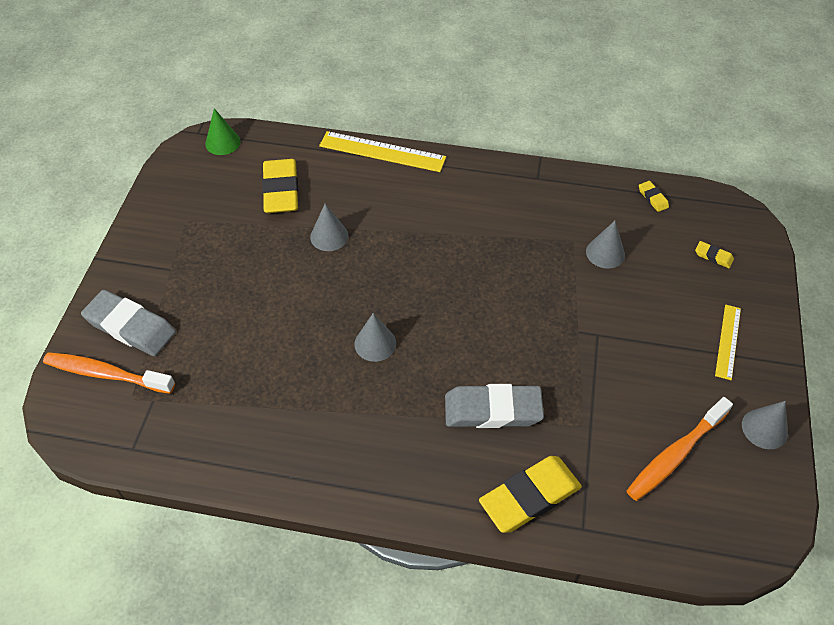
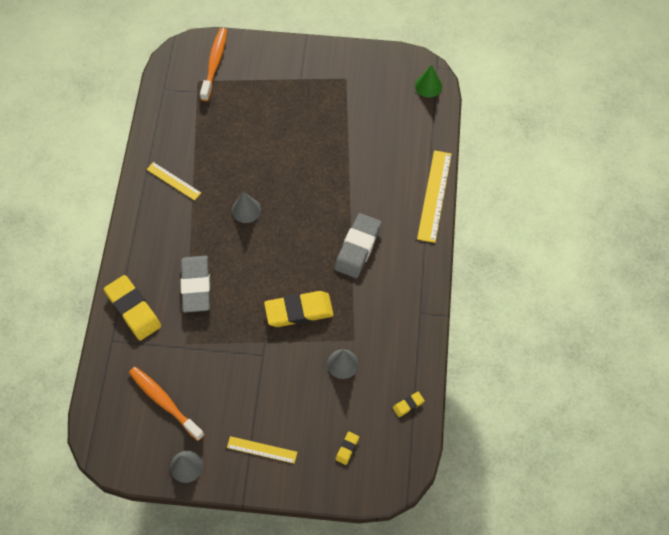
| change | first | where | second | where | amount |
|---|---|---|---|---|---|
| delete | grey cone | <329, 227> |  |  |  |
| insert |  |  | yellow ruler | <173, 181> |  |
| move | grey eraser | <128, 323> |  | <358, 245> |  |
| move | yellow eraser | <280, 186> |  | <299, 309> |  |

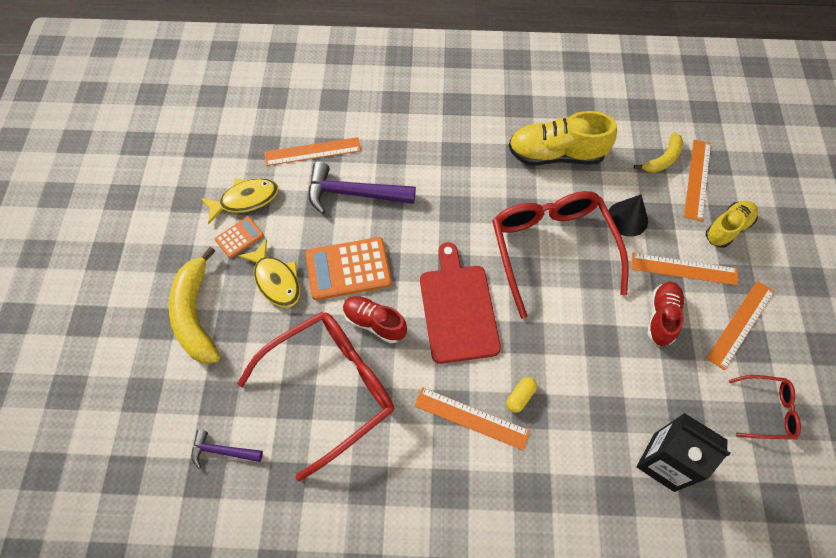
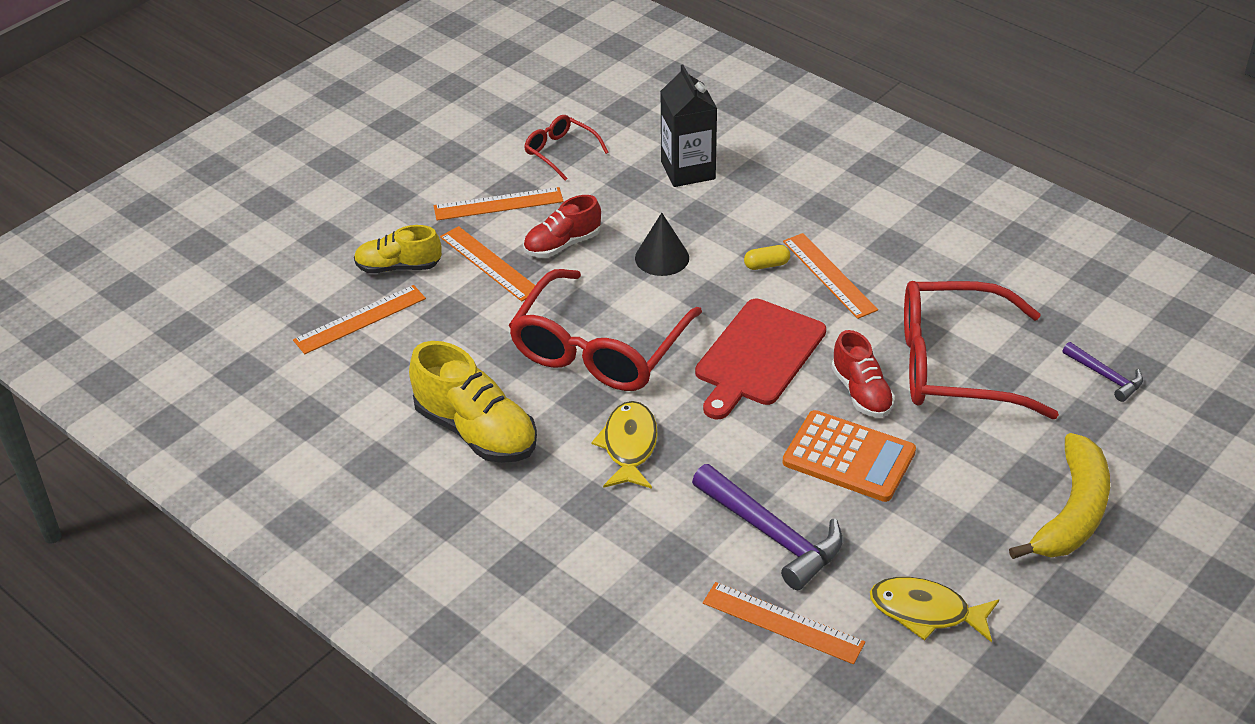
| change | first | where | second | where | amount |
|---|---|---|---|---|---|
| delete | orange calculator | <239, 237> |  |  |  |
| delete | yellow banana | <658, 152> |  |  |  |
| move | yellow fish | <269, 273> |  | <625, 445> |  |
| move | black cone | <628, 215> |  | <662, 244> |  |

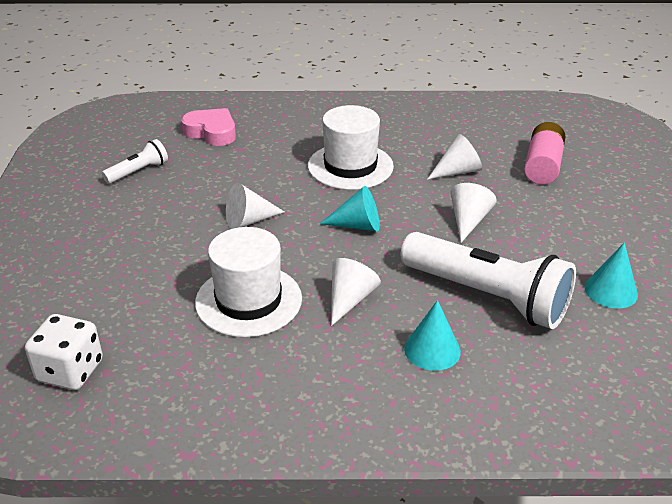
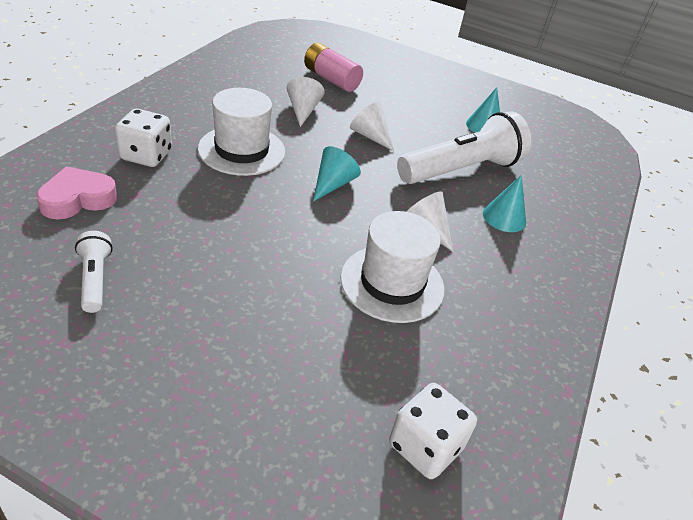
| change | first | where | second | where | amount |
|---|---|---|---|---|---|
| delete | white cone | <255, 206> |  |  |  |
| insert |  |  | white dice | <143, 138> |  |

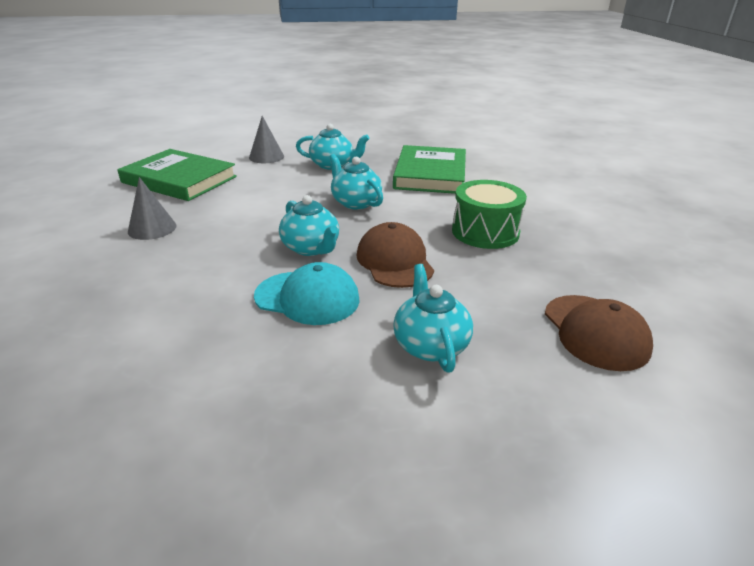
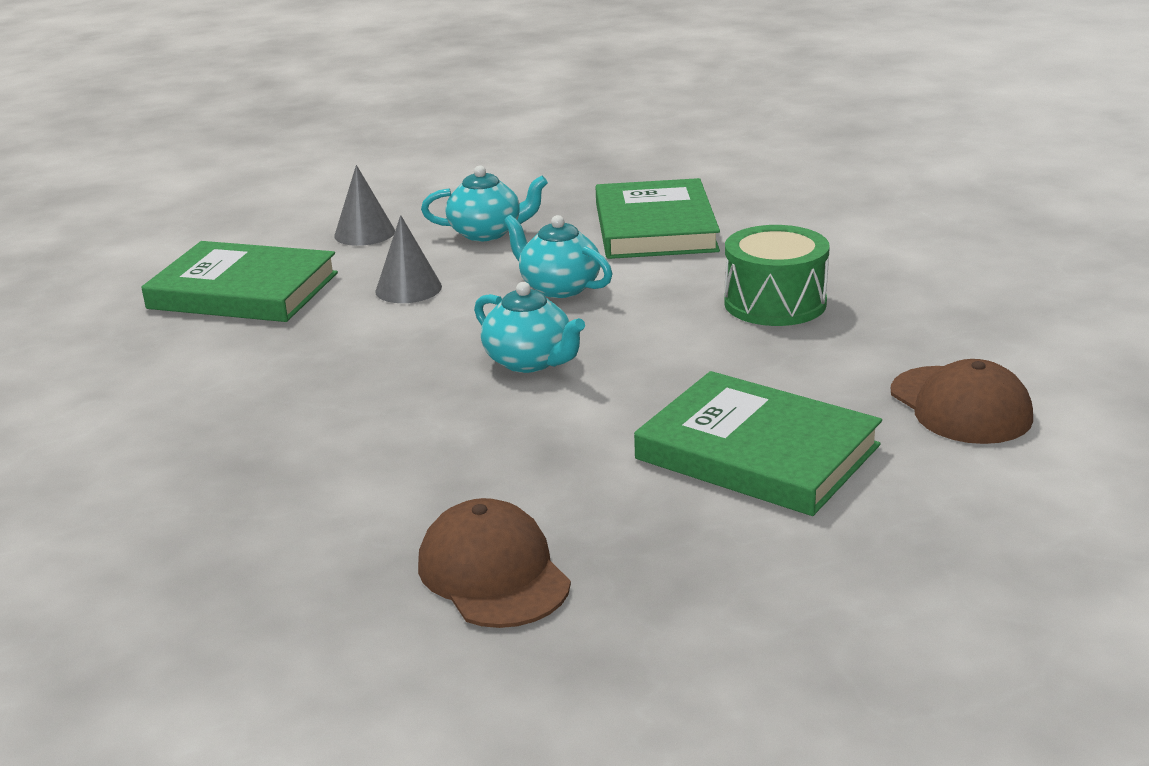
| change | first | where | second | where | amount |
|---|---|---|---|---|---|
| delete | turquoise cap | <307, 293> |  |  |  |
| move | grey cone | <152, 208> |  | <408, 259> |  |
| move | brown cap | <395, 255> |  | <494, 563> |  |
| replace | turquoise teapot | <433, 318> | green book | <758, 443> |  |

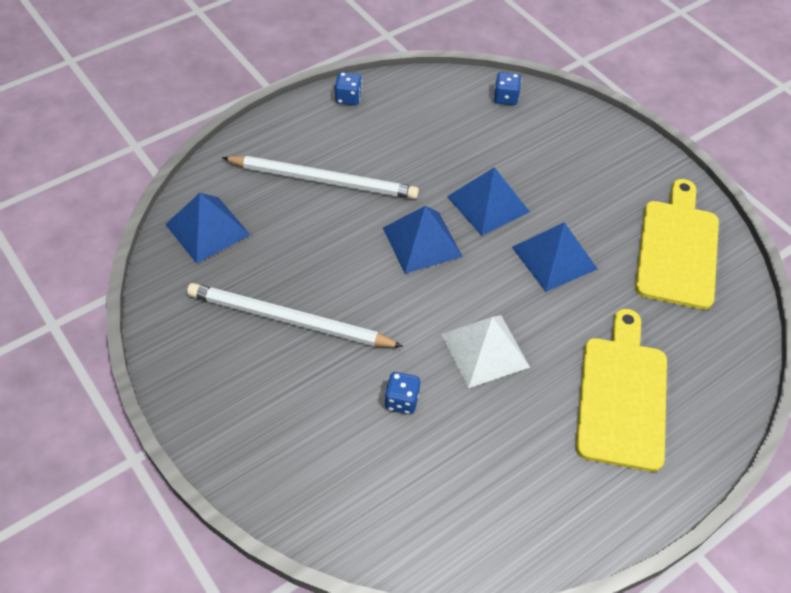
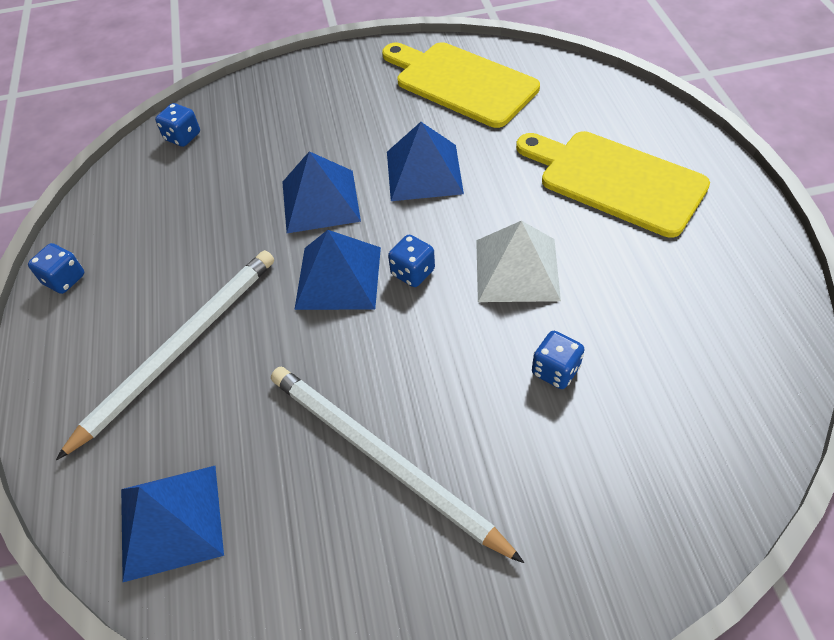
| change | first | where | second | where | amount |
|---|---|---|---|---|---|
| insert |  |  | blue dice | <411, 261> |  |
| rotate | white pencil | <295, 315> |  | <397, 465> | 90 degrees clockwise |

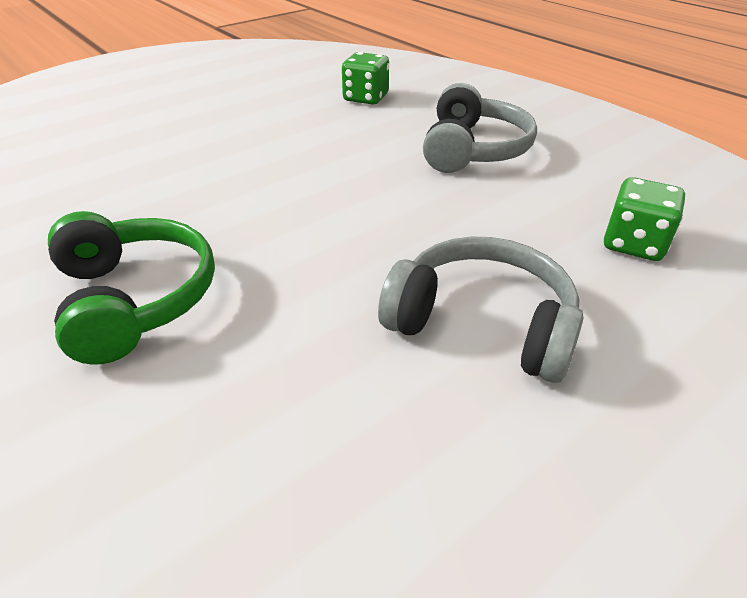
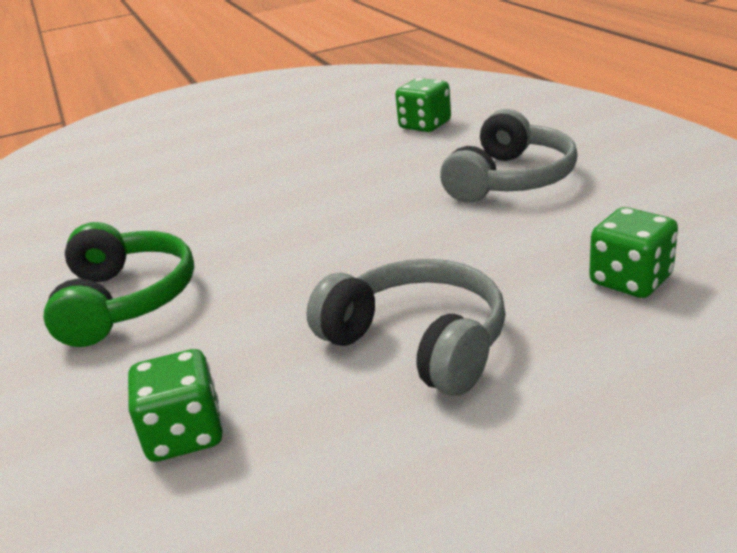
| change | first | where | second | where | amount |
|---|---|---|---|---|---|
| insert |  |  | green dice | <175, 405> |  |

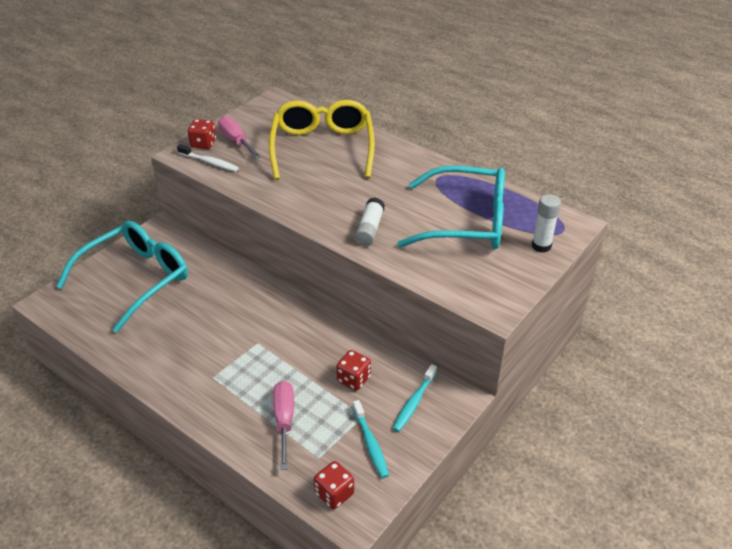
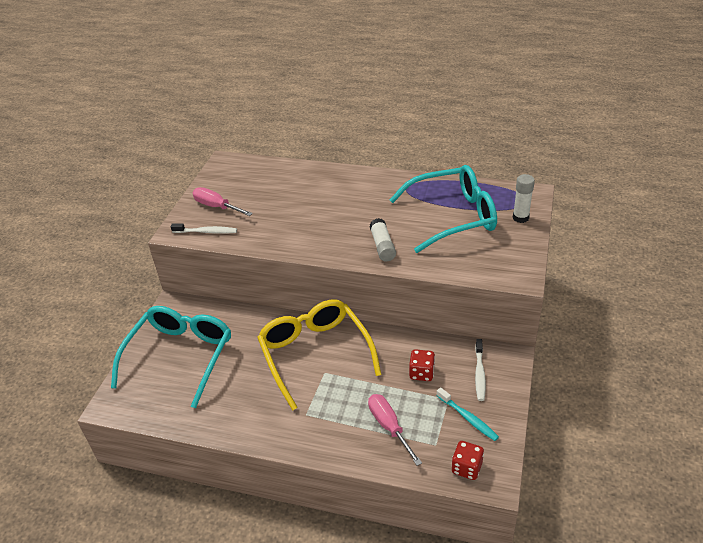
| change | first | where | second | where | amount |
|---|---|---|---|---|---|
| delete | red dice | <202, 134> |  |  |  |
| move | yellow glasses | <322, 140> |  | <319, 355> |  |
| recolor | turquoise toothbrush | <415, 398> | white toothbrush | <480, 370> |  |

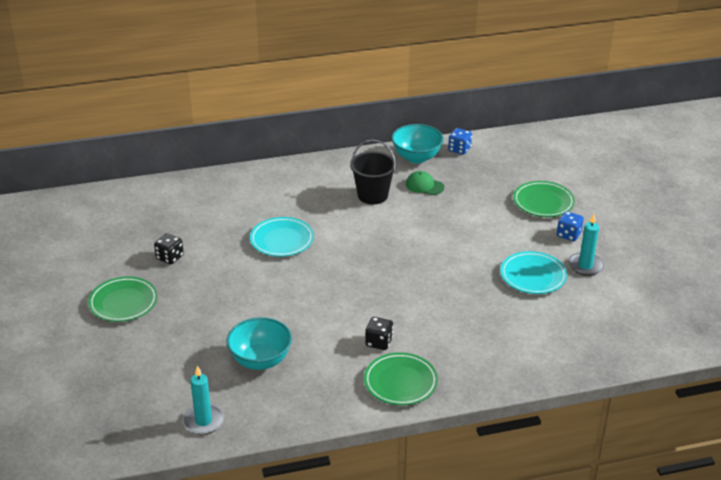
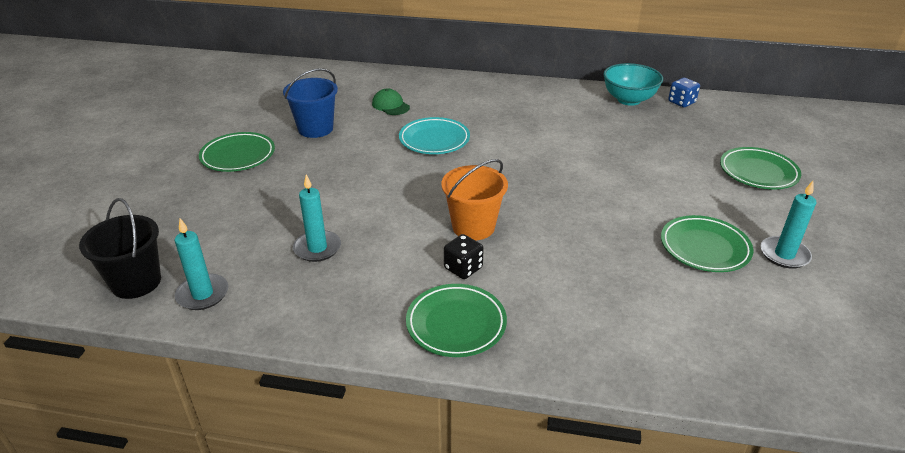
| change | first | where | second | where | amount |
|---|---|---|---|---|---|
| delete | blue dice | <570, 226> |  |  |  |
| insert |  |  | orange bucket | <474, 199> |  |
| move | black bucket | <373, 172> |  | <120, 248> |  |
| move | green cap | <425, 183> |  | <391, 102> |  |
| replace | black dice | <169, 248> | blue bucket | <310, 103> |  |
| replace | turquoise bowl | <259, 343> | turquoise candle | <317, 218> |  |
| recolor | turquoise plate | <533, 272> | green plate | <707, 243> |  |

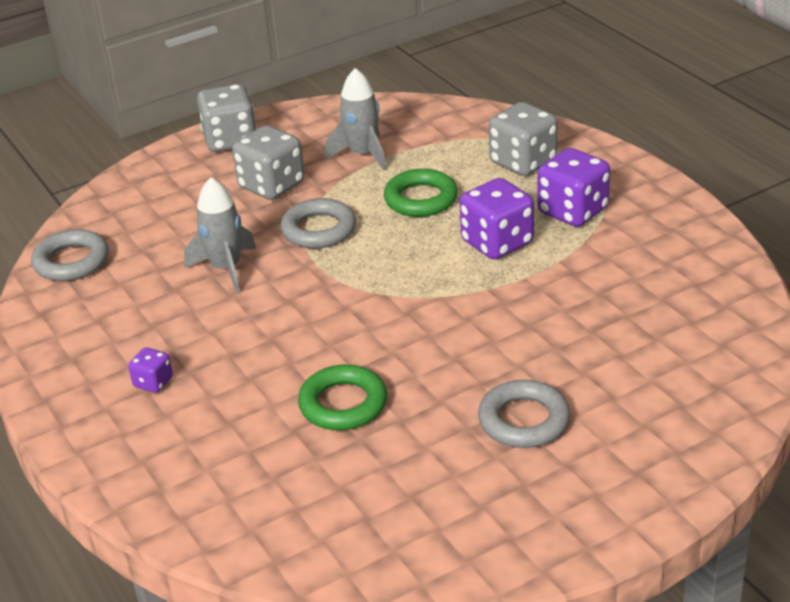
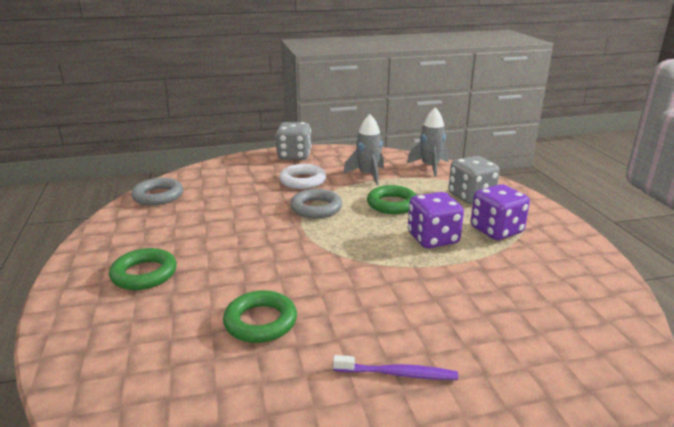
| change | first | where | second | where | amount |
|---|---|---|---|---|---|
| move | grey rocket | <220, 234> |  | <427, 142> |  |
| replace | purple dice | <150, 370> | green ring | <143, 269> |  |
| replace | grey dice | <268, 162> | white ring | <302, 176> |  |
| replace | grey ring | <524, 414> | purple toothbrush | <395, 367> |  |

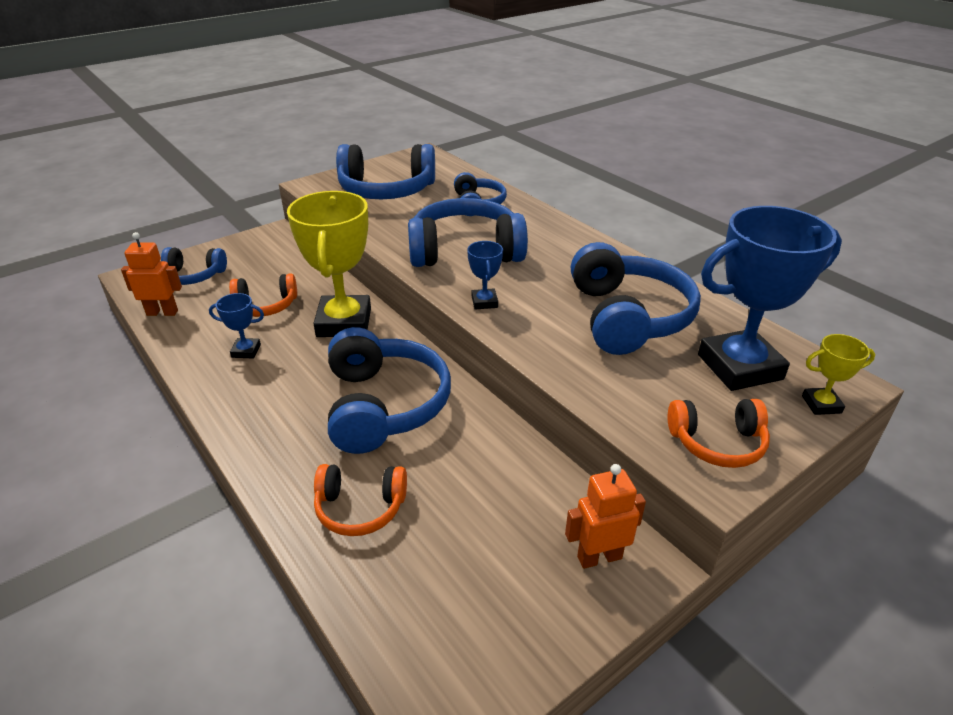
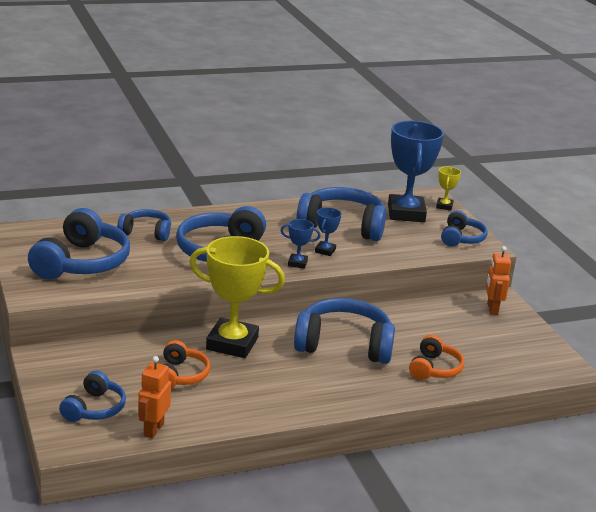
| change | first | where | second | where | amount |
|---|---|---|---|---|---|
| move | blue trophy | <236, 325> |  | <328, 231> |  |
| recolor | orange headphones | <719, 433> | blue headphones | <464, 228> |  |

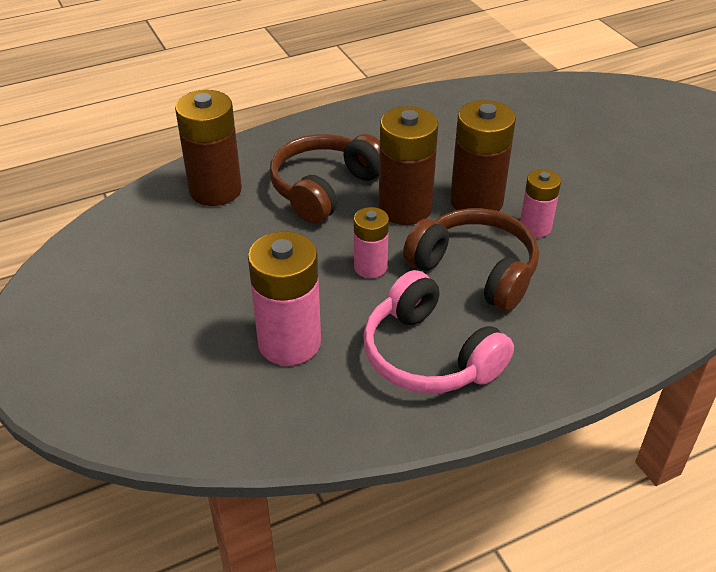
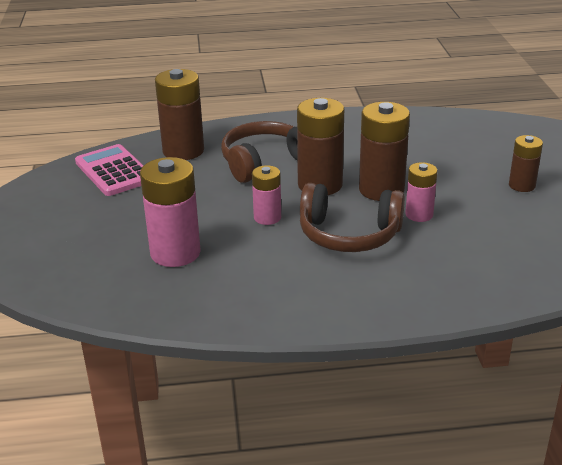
| change | first | where | second | where | amount |
|---|---|---|---|---|---|
| delete | pink headphones | <438, 332> |  |  |  |
| insert |  |  | pink calculator | <109, 170> |  |
| insert |  |  | brown battery | <526, 163> |  |
| rotate | brown headphones | <471, 260> |  | <352, 217> | 135 degrees clockwise |

